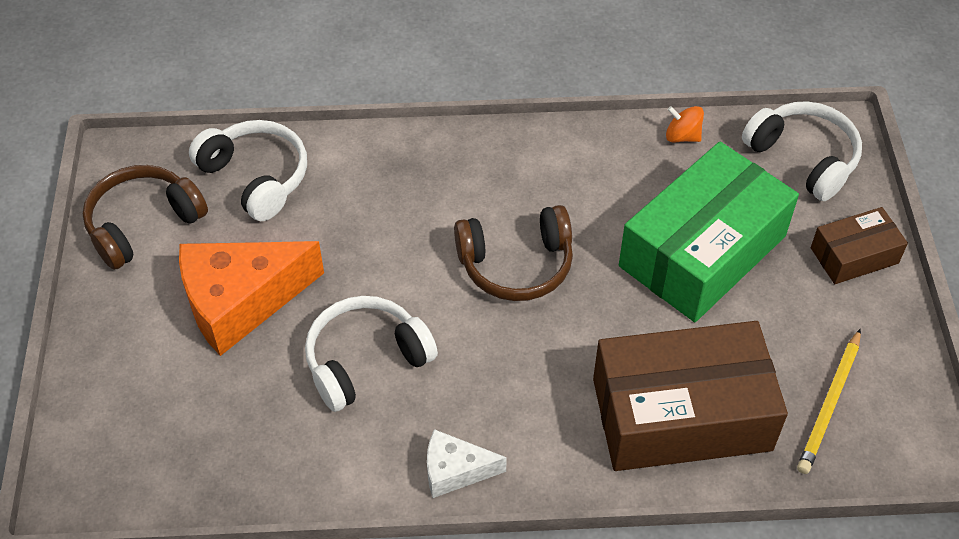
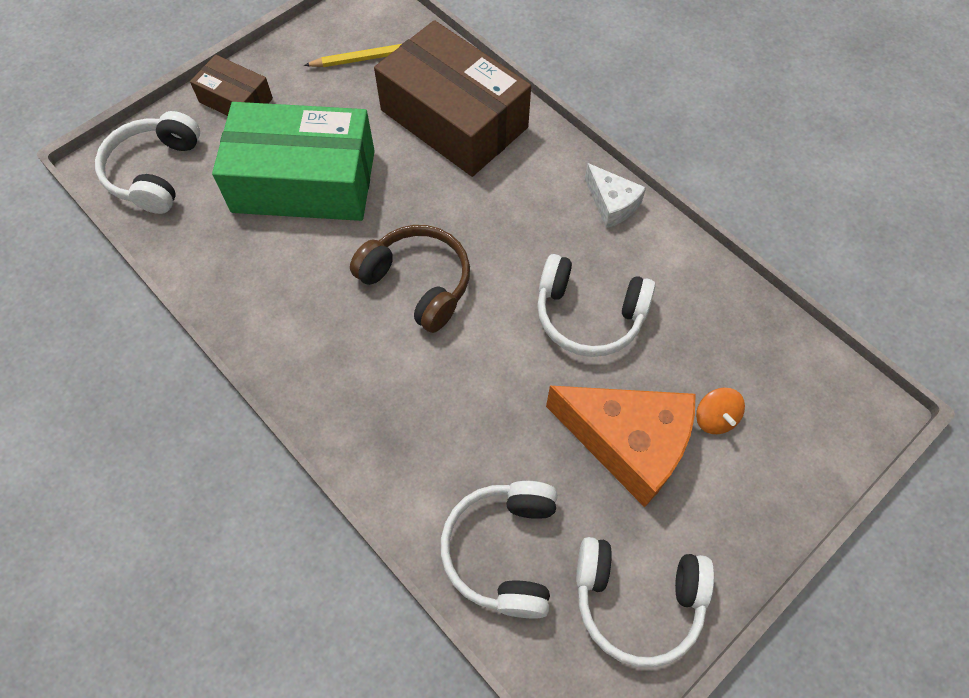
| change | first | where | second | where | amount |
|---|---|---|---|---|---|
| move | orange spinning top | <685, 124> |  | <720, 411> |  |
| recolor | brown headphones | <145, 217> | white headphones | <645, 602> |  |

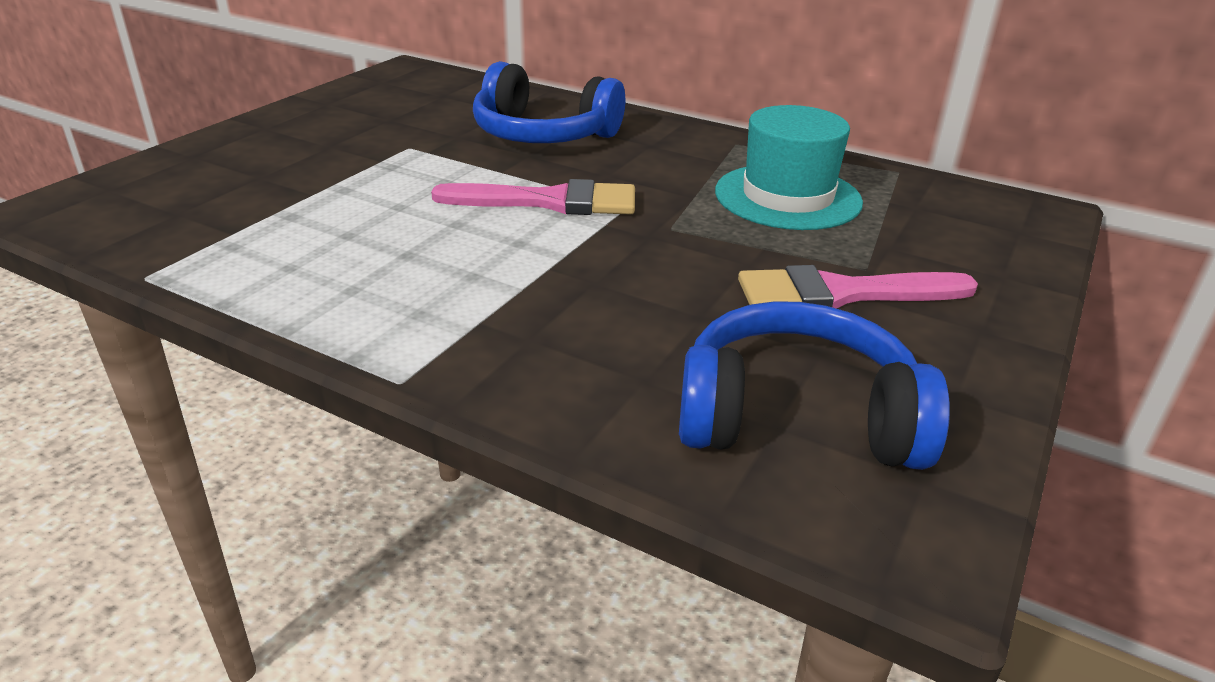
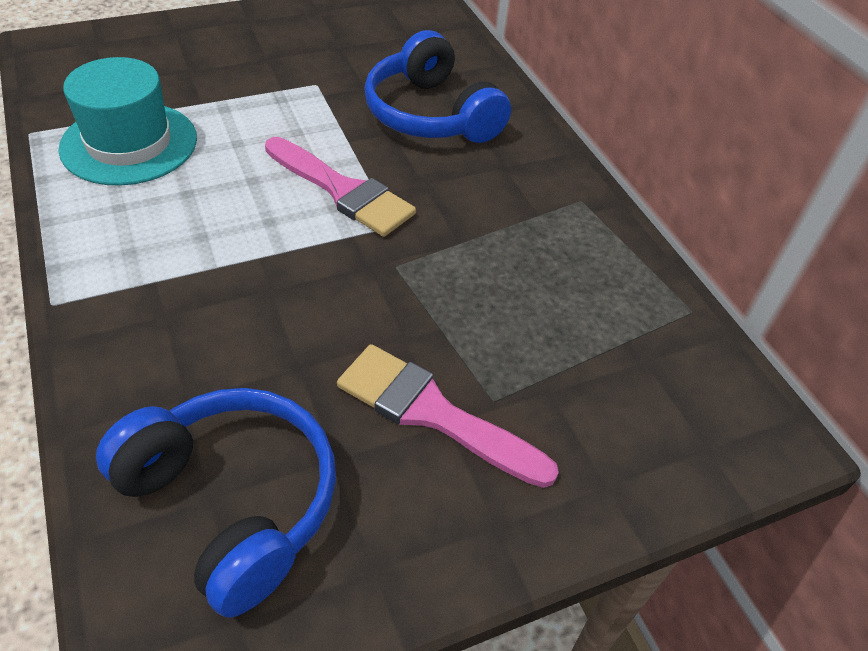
| change | first | where | second | where | amount |
|---|---|---|---|---|---|
| move | turquoise hat | <789, 167> |  | <127, 121> |  |

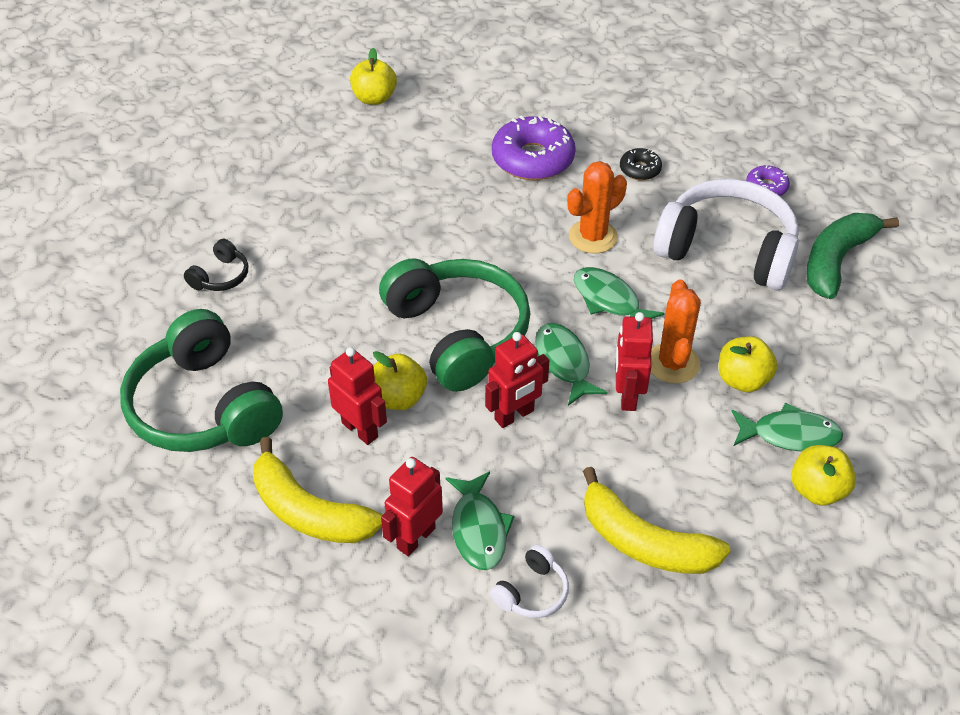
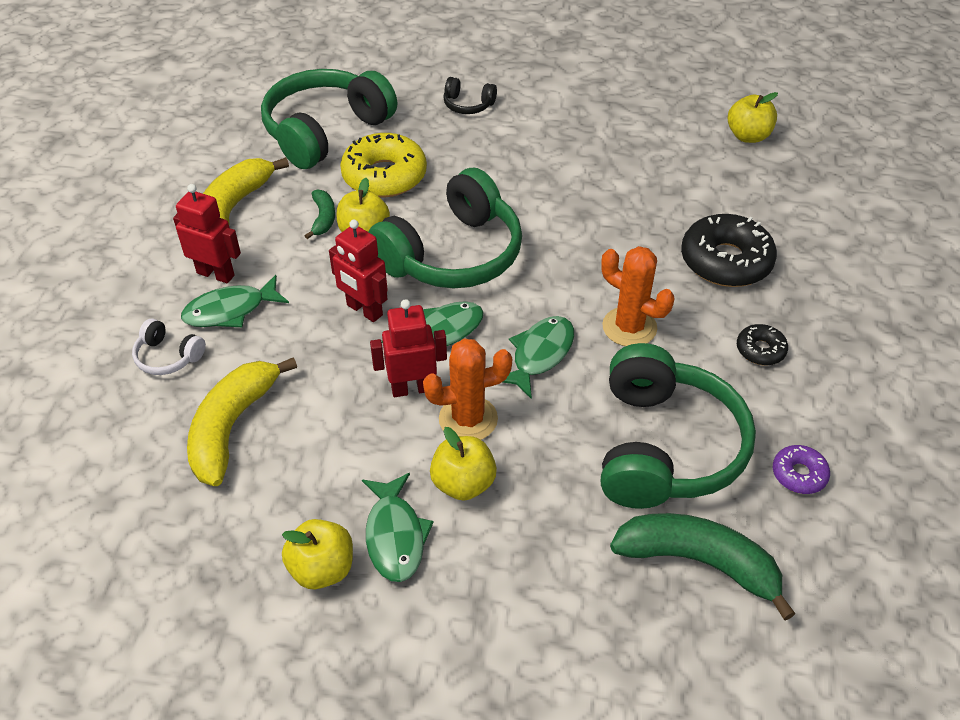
| change | first | where | second | where | amount |
|---|---|---|---|---|---|
| insert |  |  | yellow donut | <383, 165> |  |
| replace | red robot | <357, 396> | green banana | <320, 214> |  |
| recolor | purple donut | <534, 147> | black donut | <729, 250> |  |
| recolor | white headphones | <726, 234> | green headphones | <678, 426> |  |

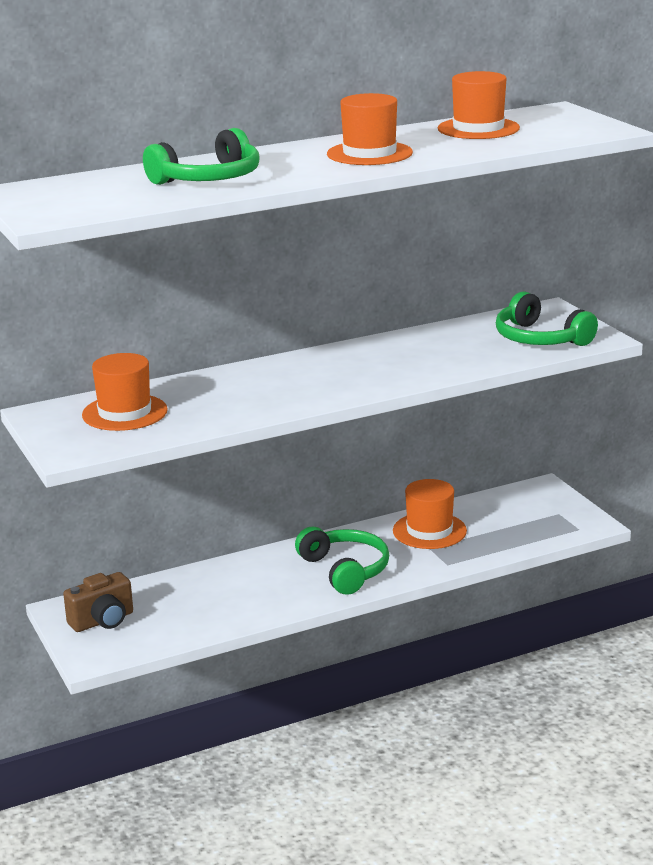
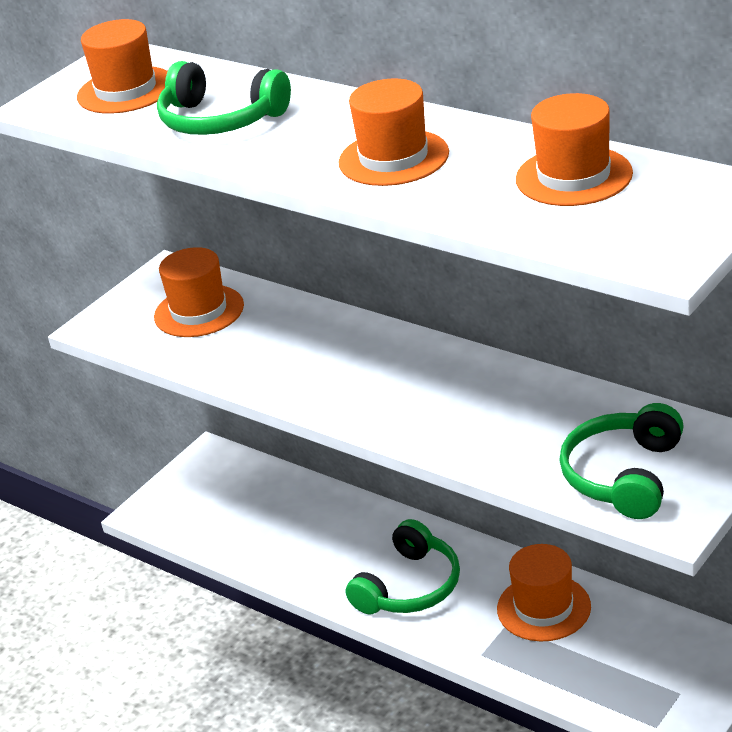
| change | first | where | second | where | amount |
|---|---|---|---|---|---|
| delete | brown camera | <98, 602> |  |  |  |
| insert |  |  | orange hat | <122, 66> |  |

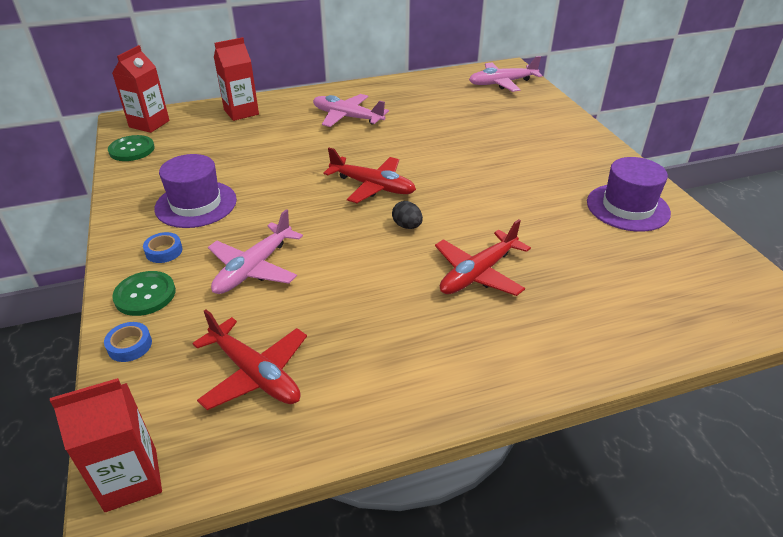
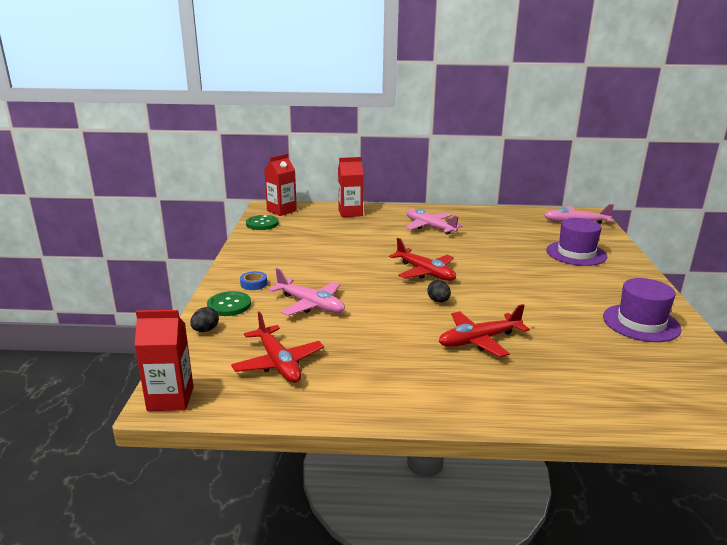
| change | first | where | second | where | amount |
|---|---|---|---|---|---|
| move | purple hat | <195, 191> |  | <576, 242> |  |
| replace | blue tape | <128, 342> | black egg | <204, 319> |  |
| rotate | pink plane | <255, 251> |  | <307, 292> | 105 degrees counterclockwise |

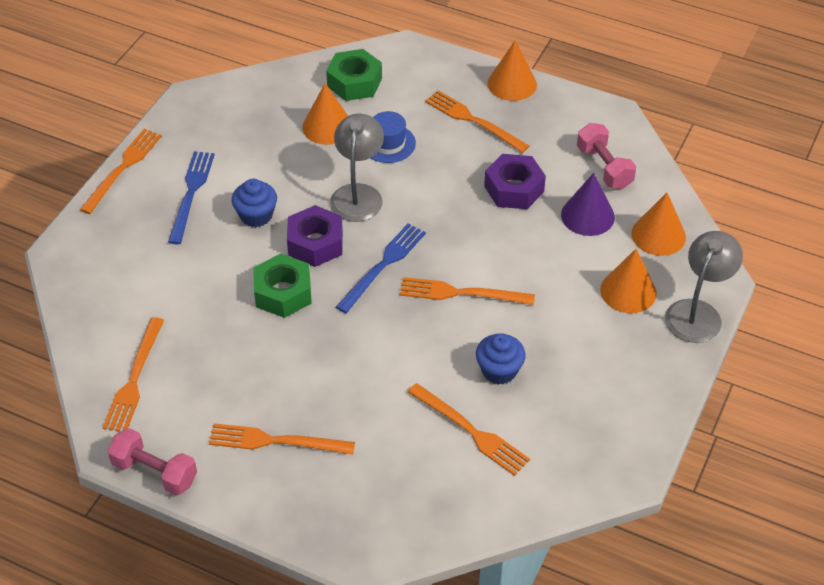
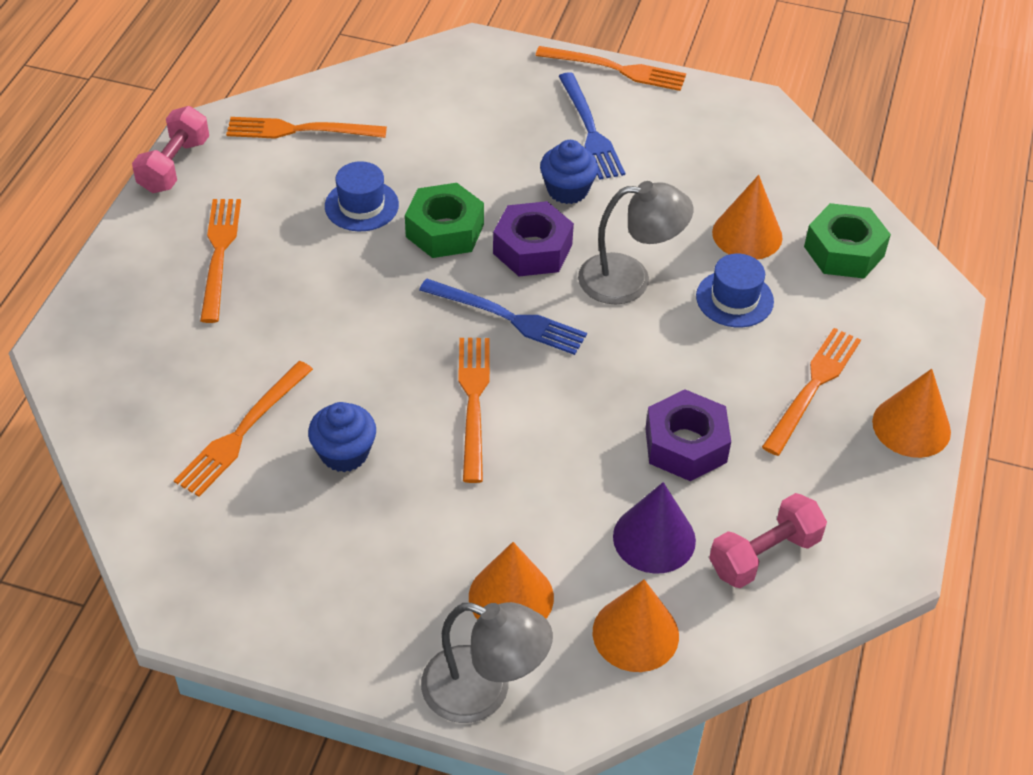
| change | first | where | second | where | amount |
|---|---|---|---|---|---|
| insert |  |  | blue hat | <362, 196> |  |
| rotate | blue fork | <191, 197> |  | <591, 126> | 75 degrees clockwise |

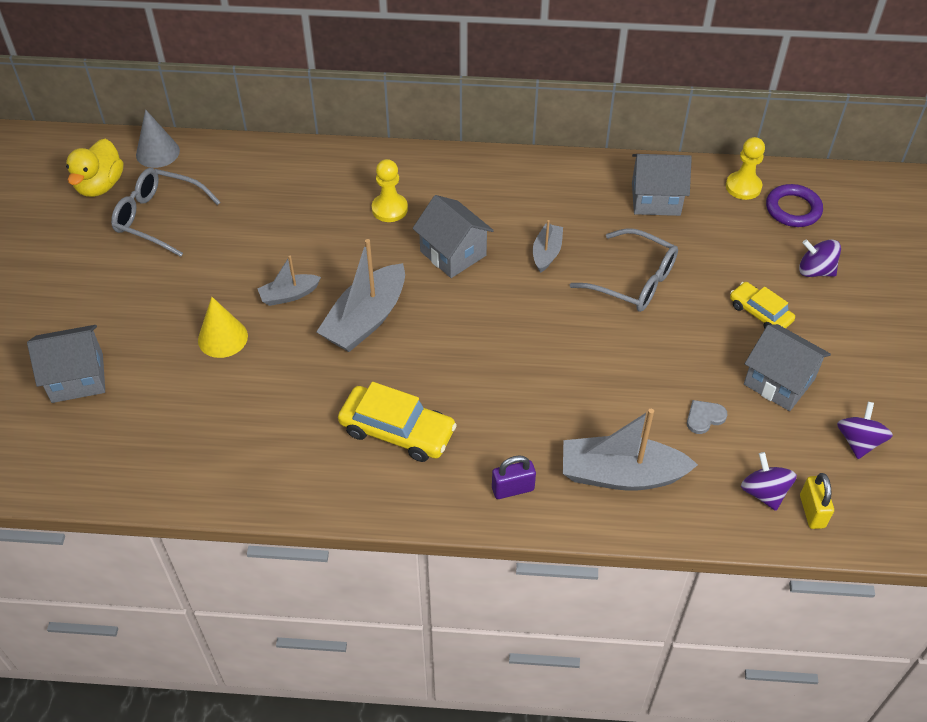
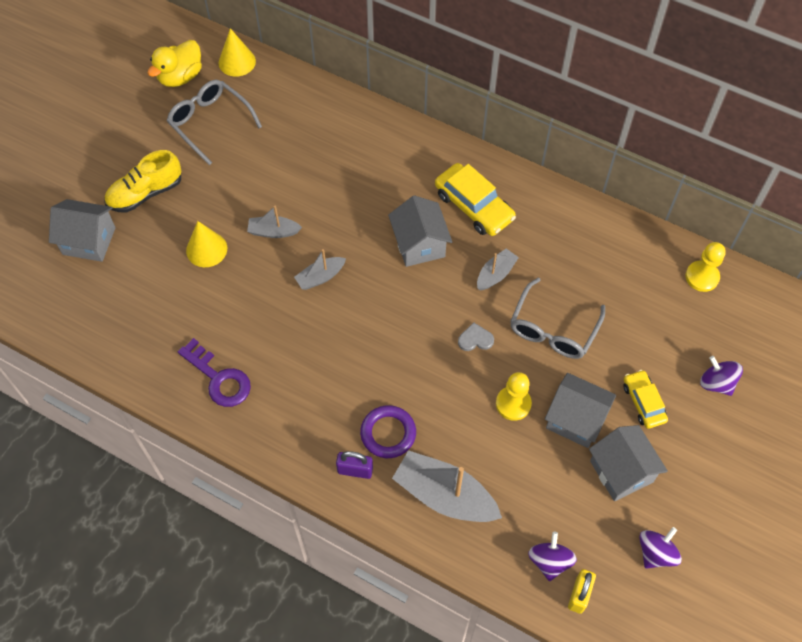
| change | first | where | second | where | amount |
|---|---|---|---|---|---|
| insert |  |  | yellow shoe | <143, 181> |  |
| insert |  |  | purple key | <214, 372> |  |
| move | yellow car | <397, 422> |  | <475, 199> |  |
| move | yellow pawn | <390, 190> |  | <514, 396> |  |
| move | grey house | <662, 185> |  | <580, 410> |  |
| move | grey heart | <707, 417> |  | <476, 336> |  |
| move | purple ring | <794, 205> |  | <388, 431> |  |
| recolor | grey cone | <158, 138> | yellow cone | <237, 52> |  |
| rotate | grey glasses | <624, 270> |  | <557, 318> | 60 degrees clockwise |
| resize | grey boat | <361, 295> |  | <320, 269> | x0.54 |

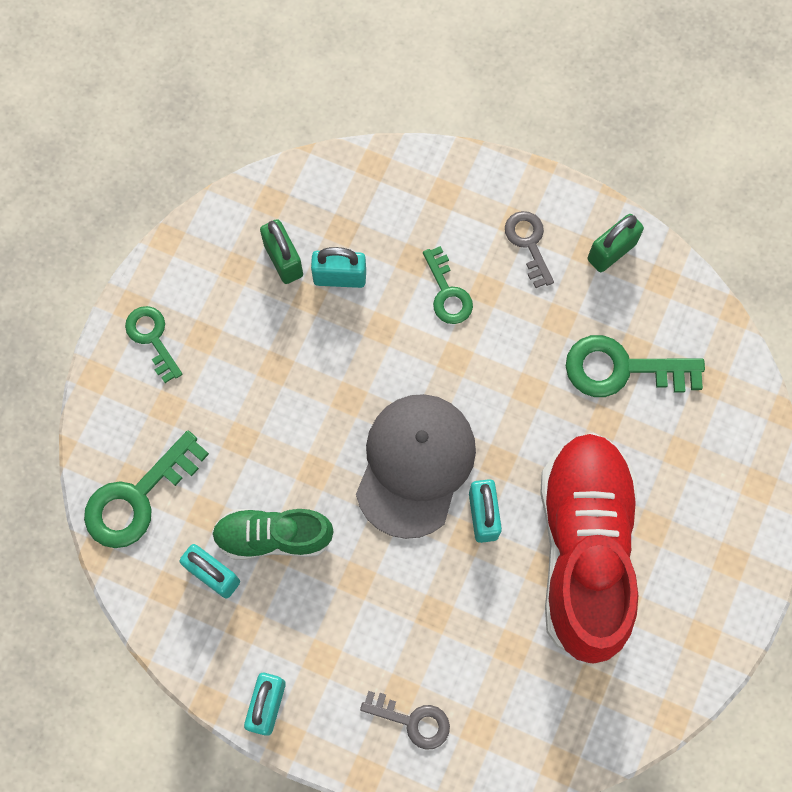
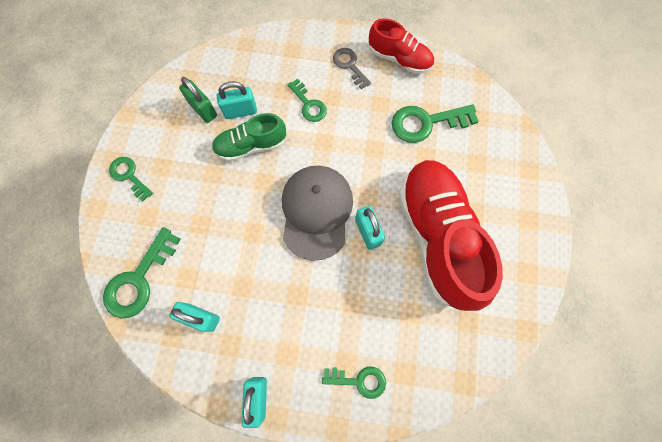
| change | first | where | second | where | amount |
|---|---|---|---|---|---|
| move | green shoe | <273, 534> |  | <249, 137> |  |
| replace | green padlock | <616, 243> | red shoe | <401, 46> |  |
| recolor | grey key | <405, 720> | green key | <354, 383> |  |

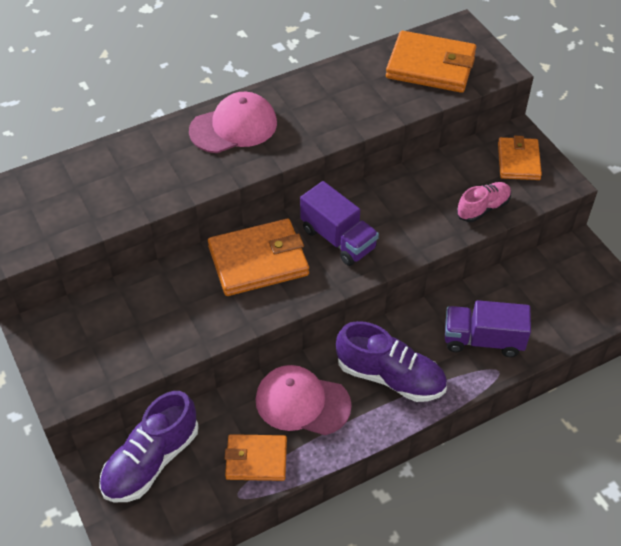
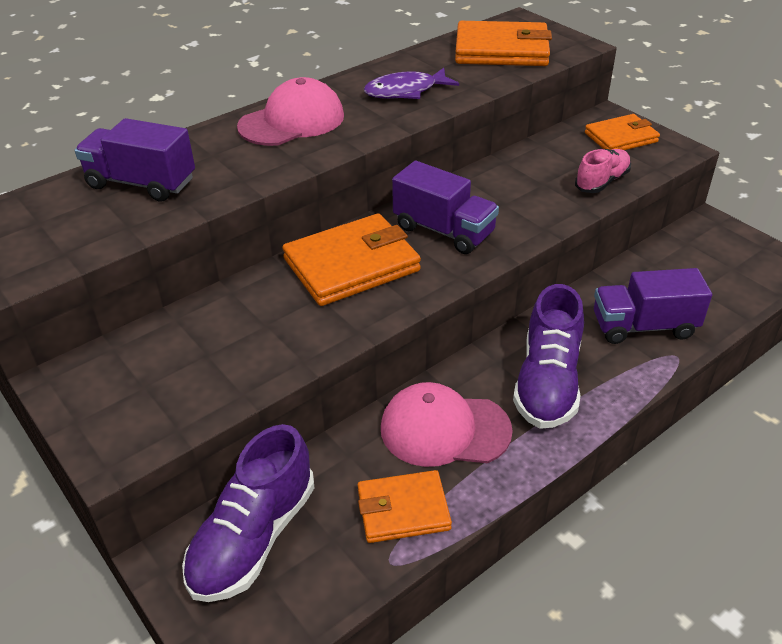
| change | first | where | second | where | amount |
|---|---|---|---|---|---|
| insert |  |  | purple truck | <135, 159> |  |
| insert |  |  | purple fish | <411, 83> |  |
| rotate | purple shoe | <391, 361> |  | <548, 356> | 90 degrees clockwise |
| rotate | orange wallet | <520, 158> |  | <622, 132> | 75 degrees clockwise |

